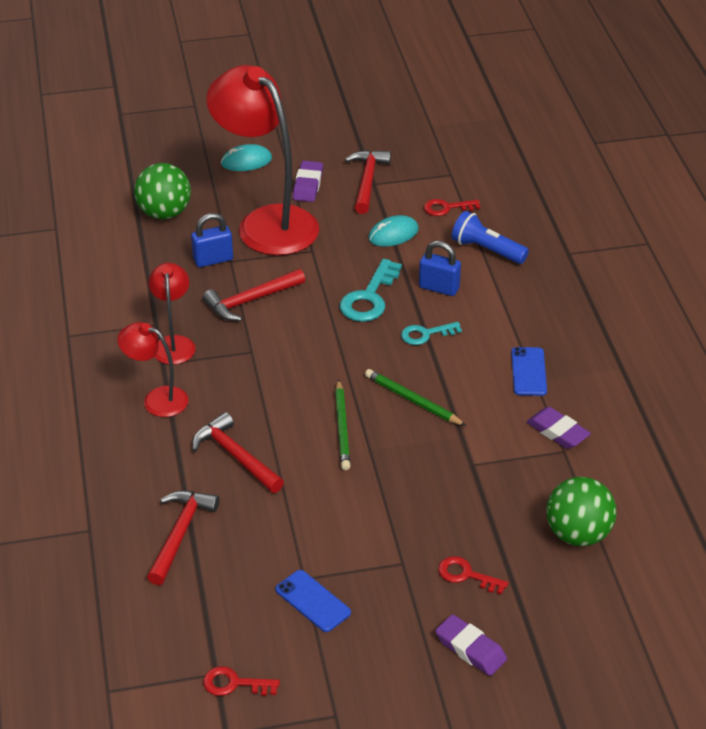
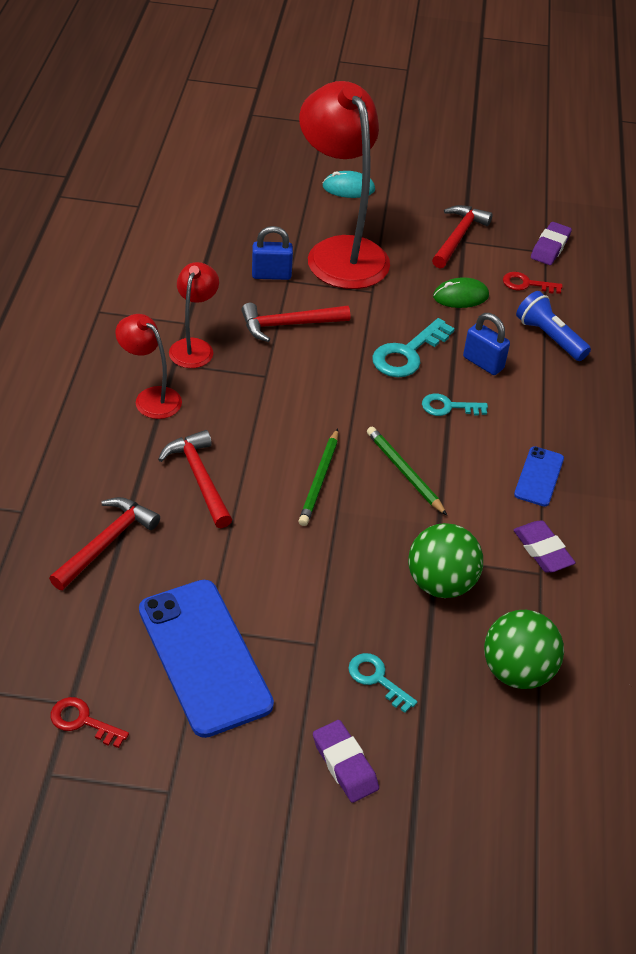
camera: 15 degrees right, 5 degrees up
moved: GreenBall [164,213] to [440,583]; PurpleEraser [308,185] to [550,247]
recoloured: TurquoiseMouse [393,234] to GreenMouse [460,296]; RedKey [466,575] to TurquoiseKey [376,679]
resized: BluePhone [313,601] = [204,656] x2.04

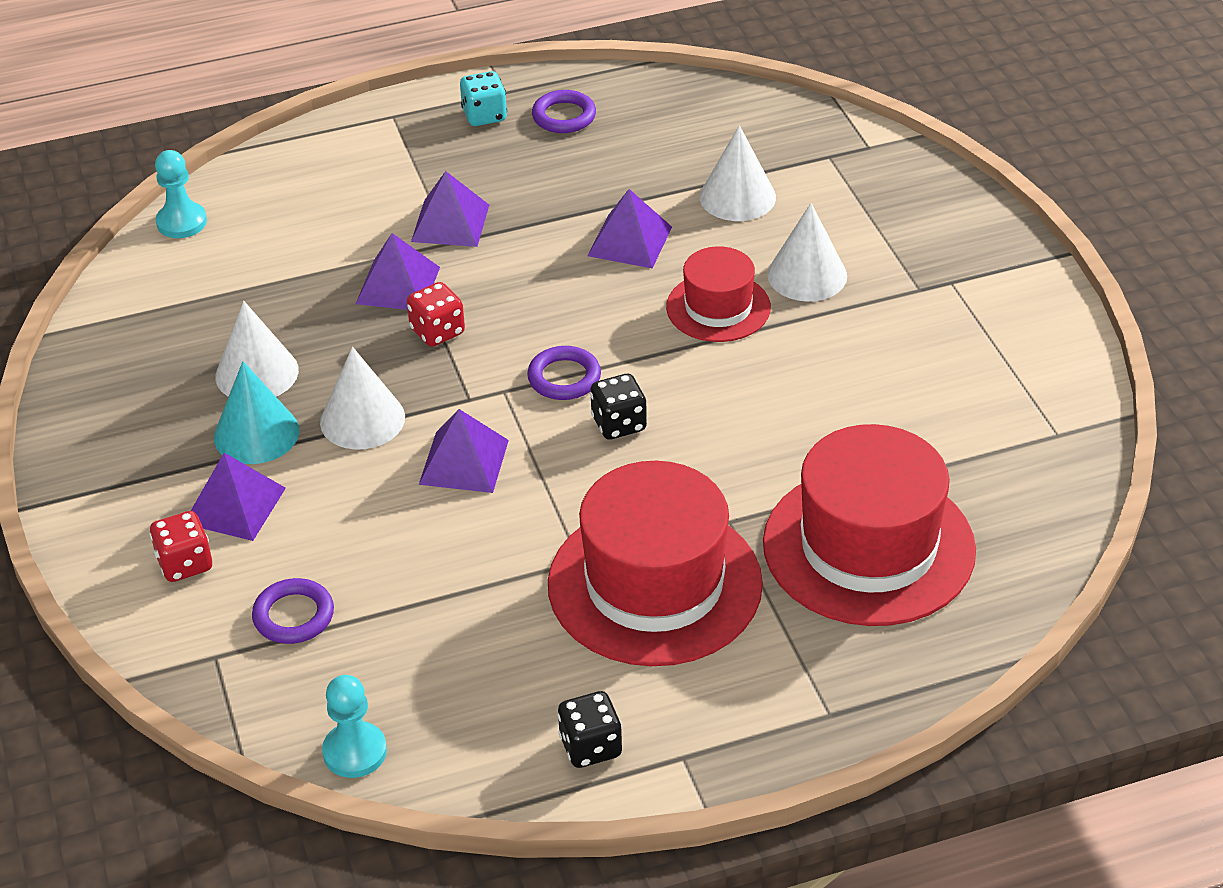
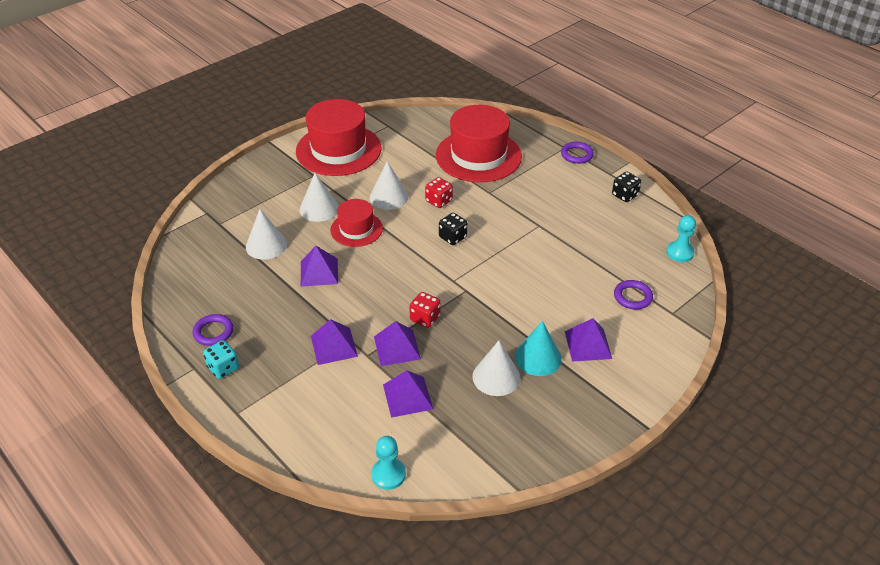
camera: 115 degrees left, 0 degrees up
moved: RedDice [185,564] to [439,201]; WhiteCone [362,419] to [389,197]; PurplePyramid [464,462] to [407,396]; PurpleRing [564,378] to [576,155]; RedHat [654,584] to [338,150]

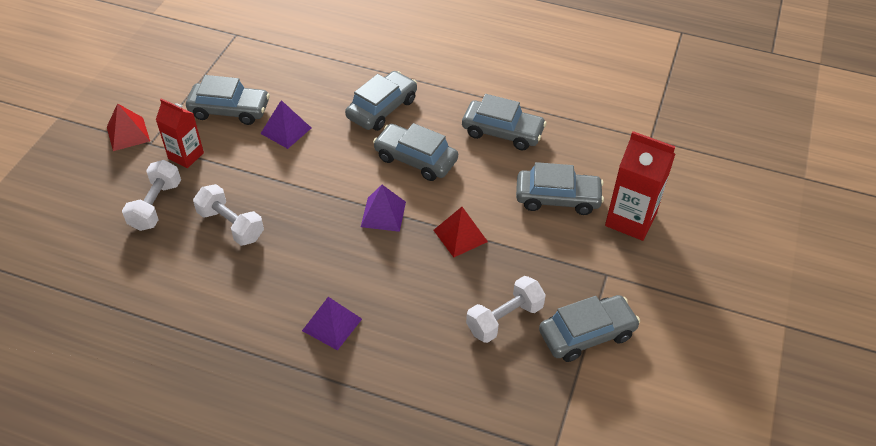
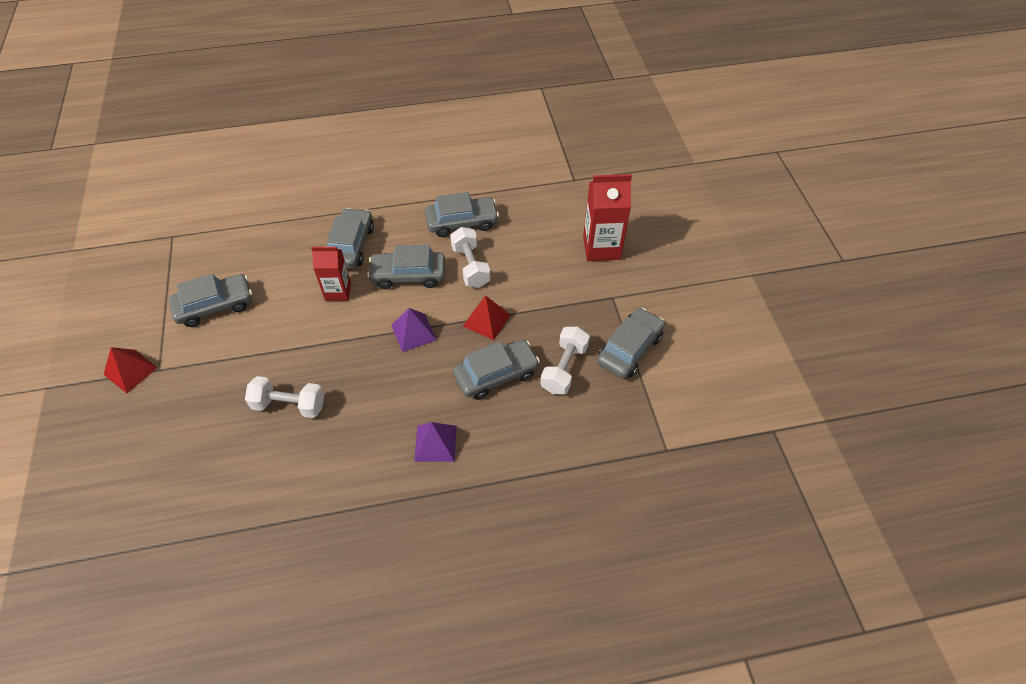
camera: 30 degrees left, 5 degrees up
removed: PurplePyramid [286,130]
moved: WhiteDumbbell [156,206] to [471,266]; RedCarton [186,156] to [338,291]; GreyCar [557,198] to [496,374]

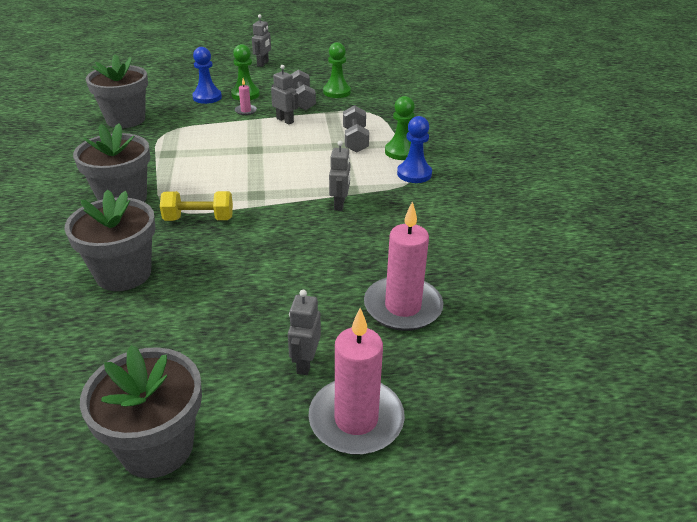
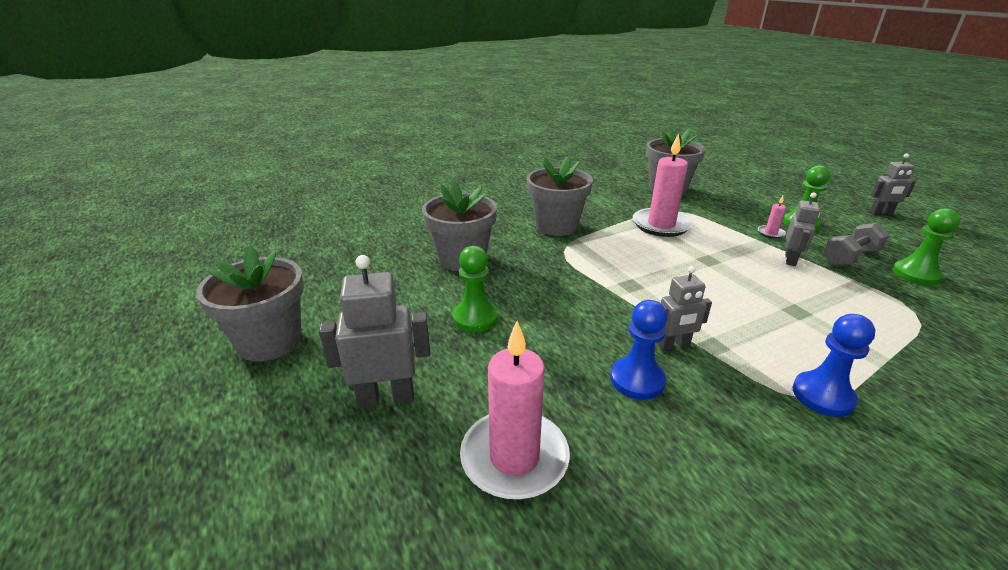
camera: 70 degrees right, 5 degrees down
removed: YellowDumbbell [199,219]; GreyDumbbell [355,140]
moved: BluePawn [207,97] to [637,380]; PinkCandle [356,419] to [661,225]; GreenPawn [401,152] to [475,318]
resized: GreyRobot [305,363] = [386,397] x1.56

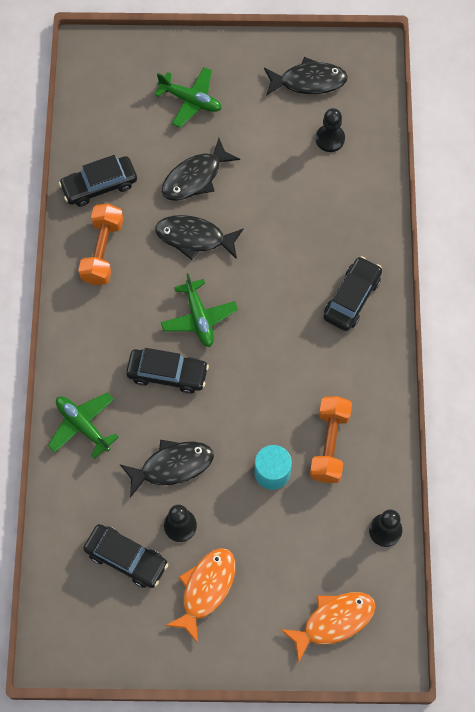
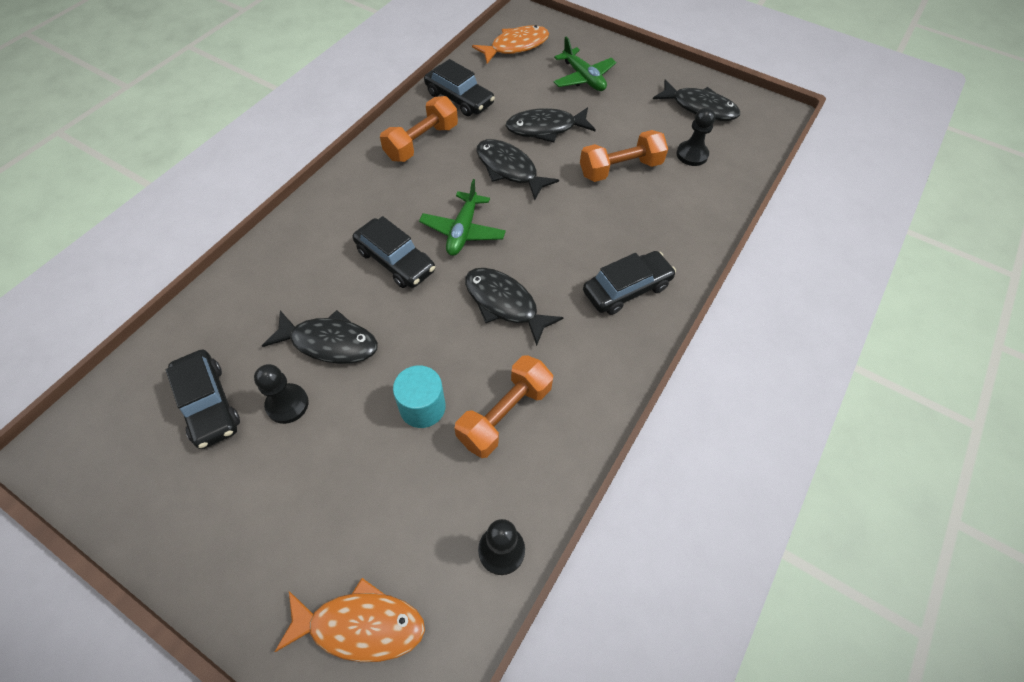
camera: 30 degrees right, 10 degrees down
removed: GreenPlane [83,426]
added: BlackFish [504,304]; OrangeDumbbell [620,169]
moved: OrangeFish [205,589] to [515,46]
turned: BlackCar [99,185] = [459,98] 150 degrees counterclockwise

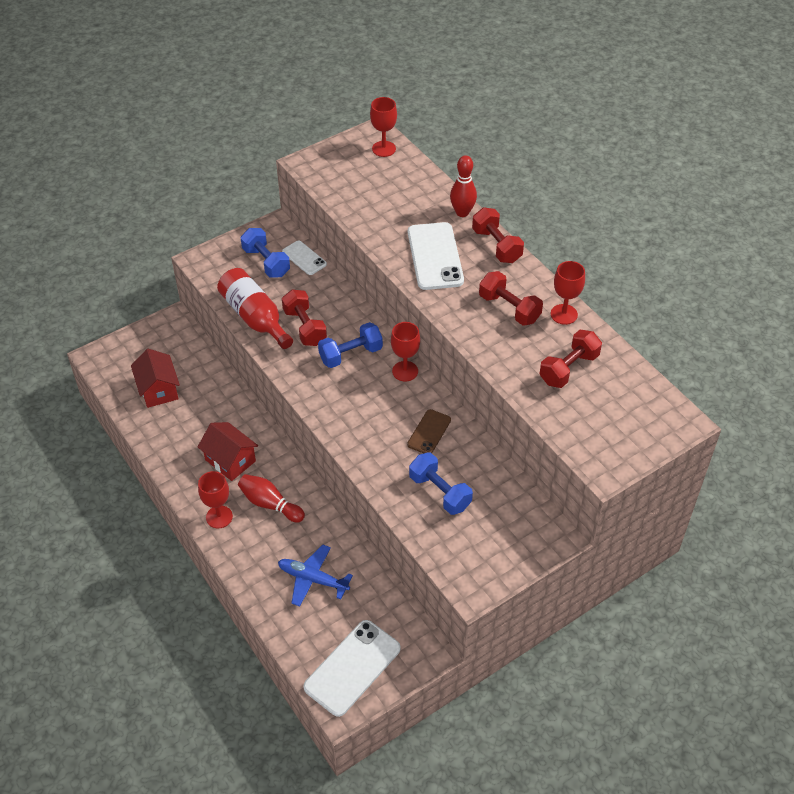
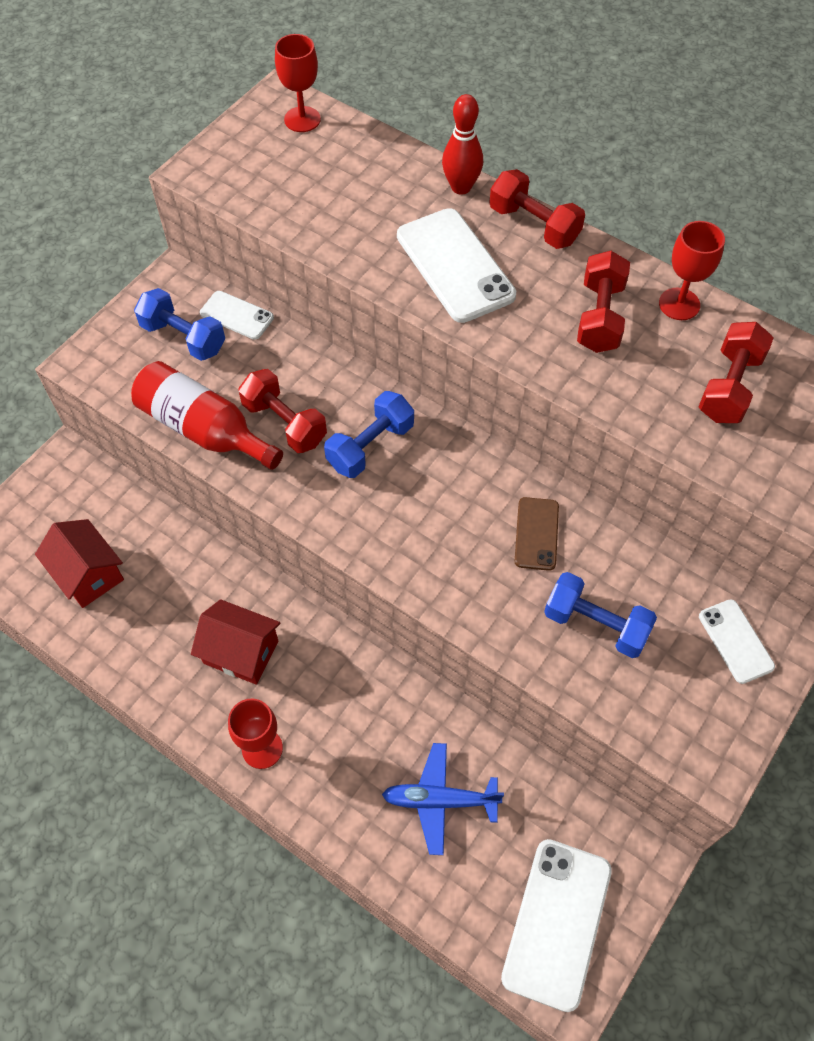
camera: 20 degrees left, 10 degrees up
removed: RedBowlingPin [270,504]; RedGoblet [405,371]
added: WhitePhone [735,641]
turned: RedDumbbell [509,308] = [600,317] 75 degrees clockwise

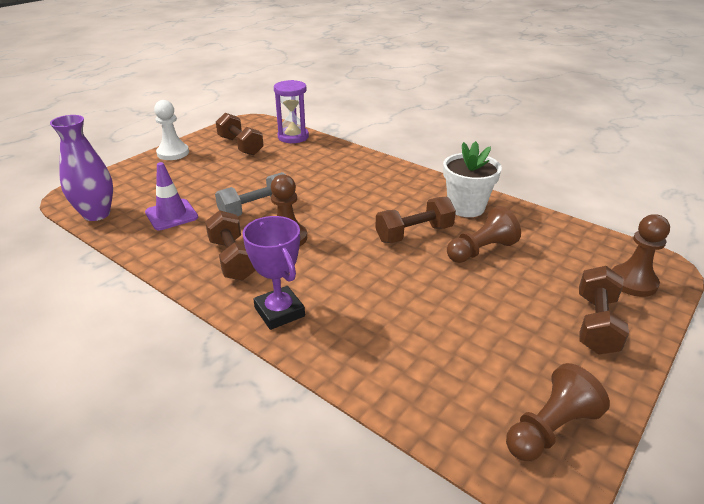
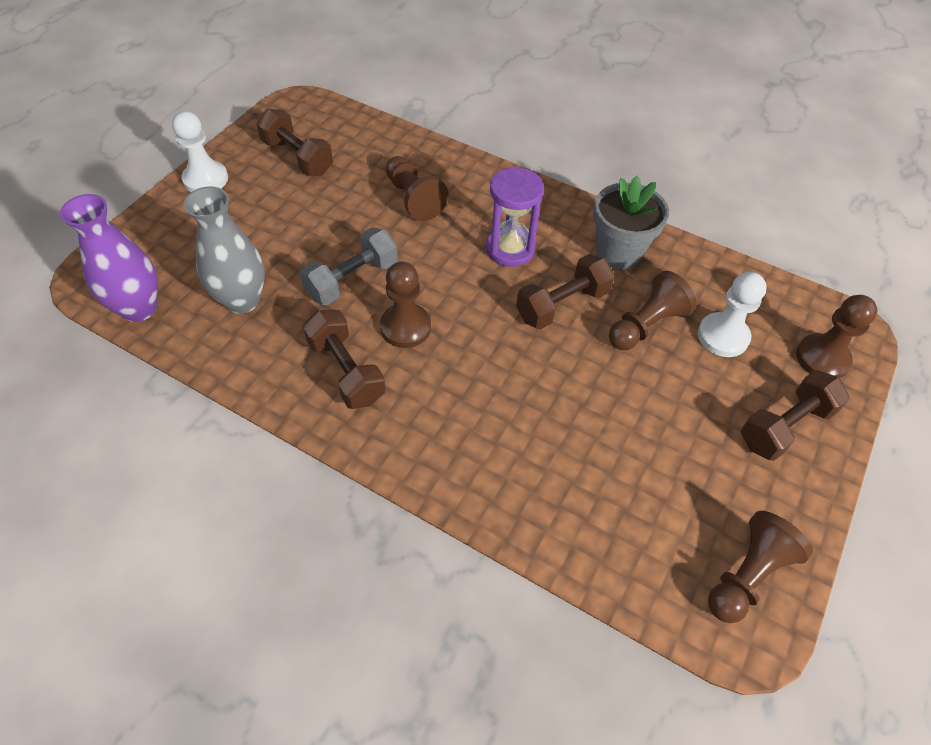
camera: 10 degrees left, 20 degrees up
removed: PurpleTrophy [279,312]
added: BrownPawn [413,198]; WhitePawn [723,336]
moved: PurpleHourglass [293,137] to [510,249]
replaced: PurpleTrafficCone [171,215] to GreyVase [242,300]
recoloured: WhiteFlowerPot [466,207] to GreyFlowerPot [618,252]
turned: BrownDumbbell [596,324] = [785,426] 45 degrees clockwise

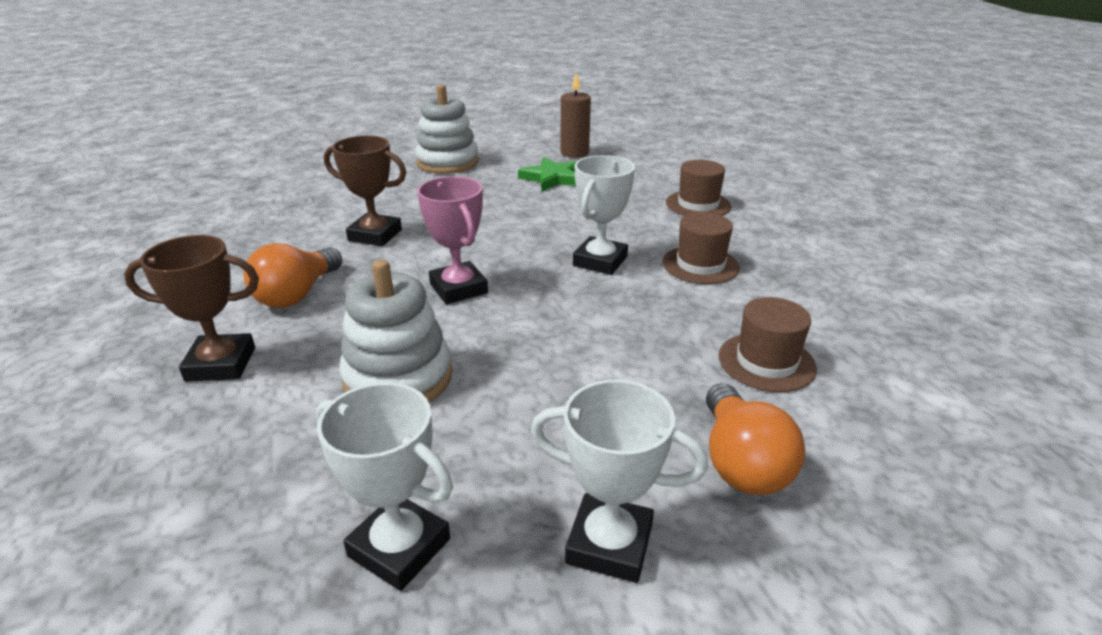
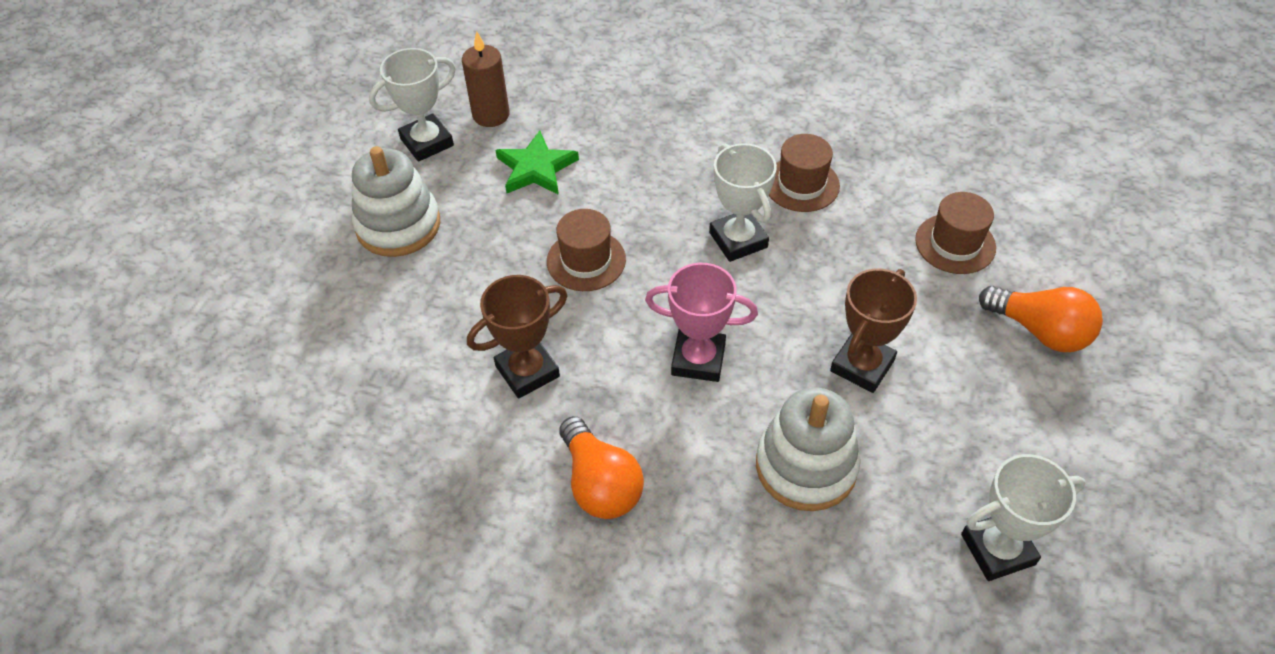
camera: 50 degrees left, 20 degrees up
moved: BrownTrophy [221,364] to [862,365]; WhiteTrophy [609,544] to [427,142]; BrownHat [698,204] to [586,260]

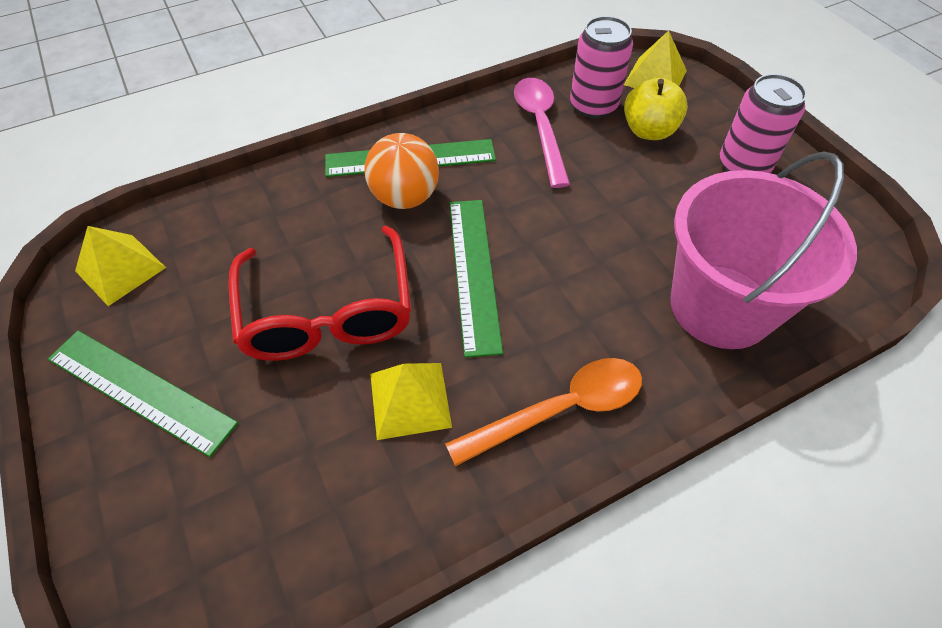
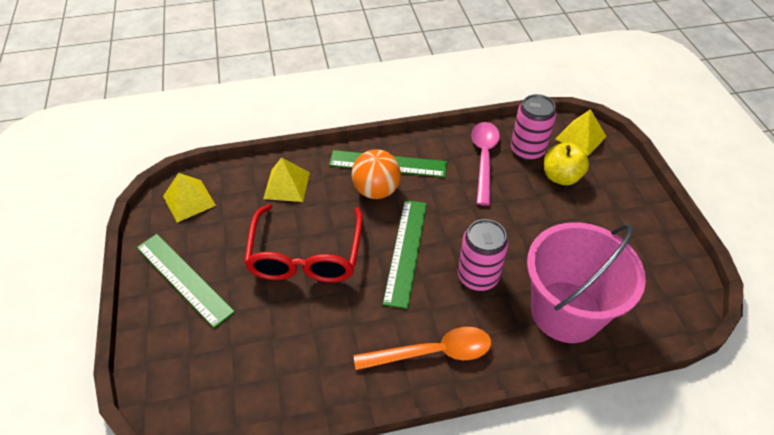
camera: 15 degrees right, 5 degrees down
moved: YellowPyramid [410,399] to [287,185]; PinkCan [743,165] to [478,276]

